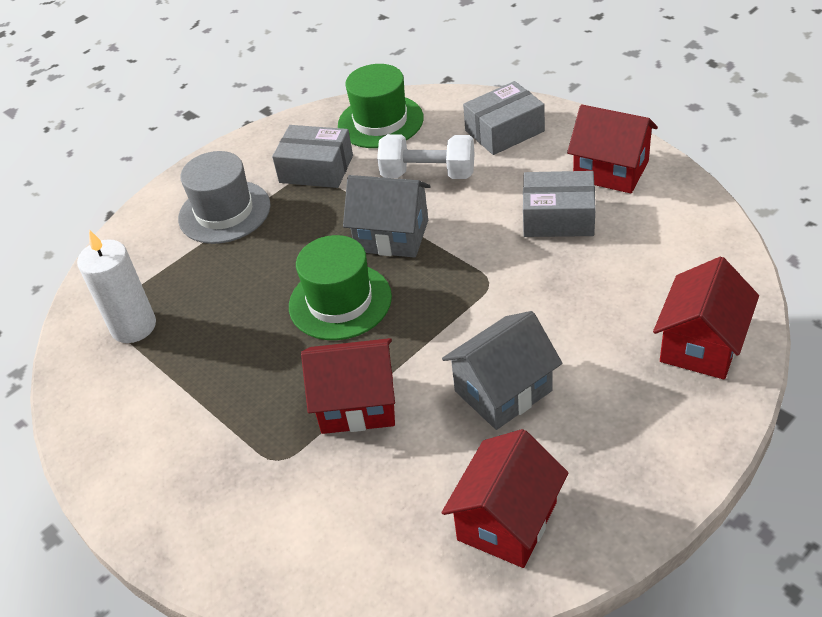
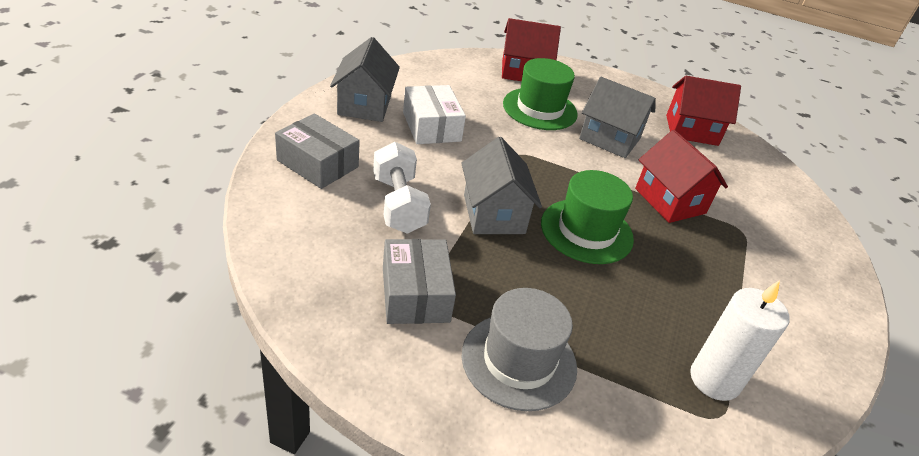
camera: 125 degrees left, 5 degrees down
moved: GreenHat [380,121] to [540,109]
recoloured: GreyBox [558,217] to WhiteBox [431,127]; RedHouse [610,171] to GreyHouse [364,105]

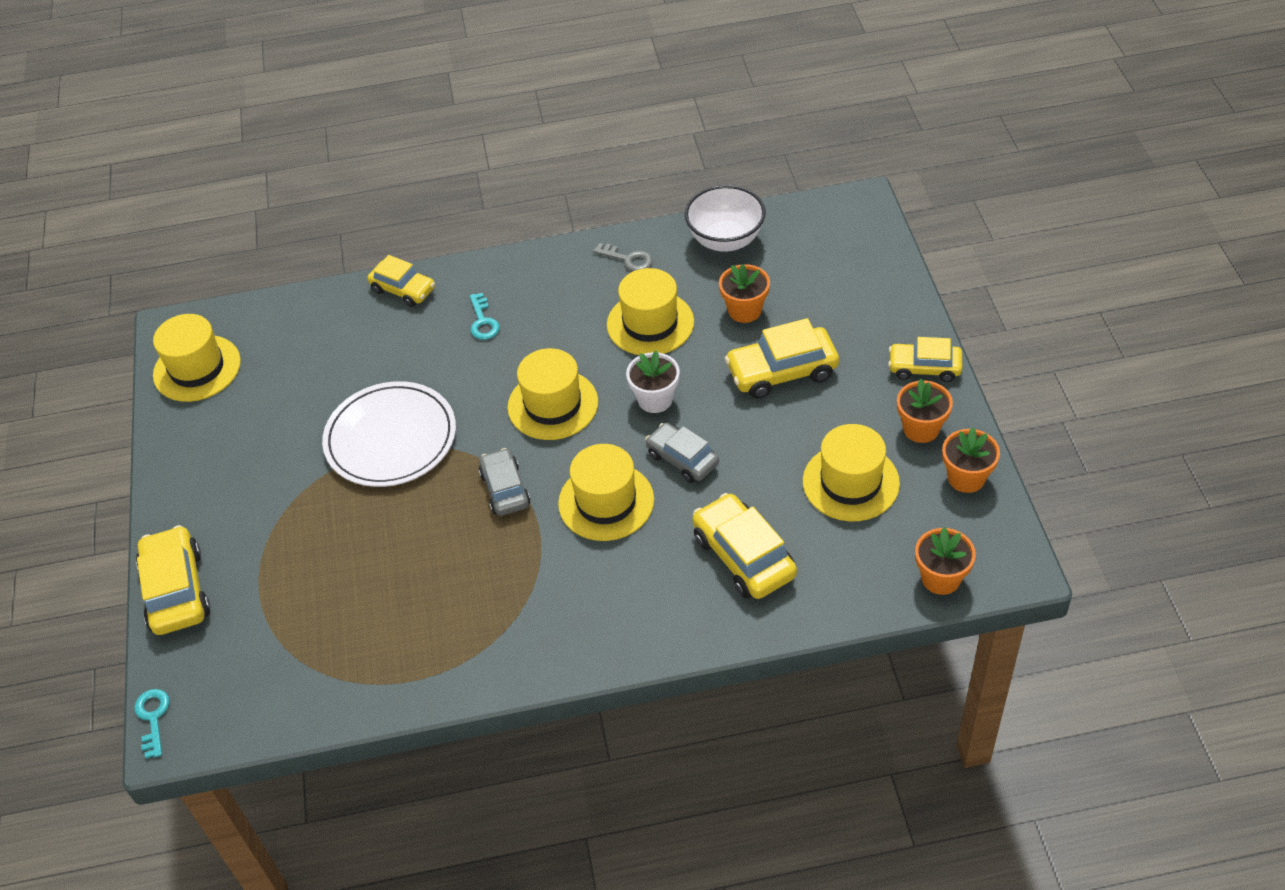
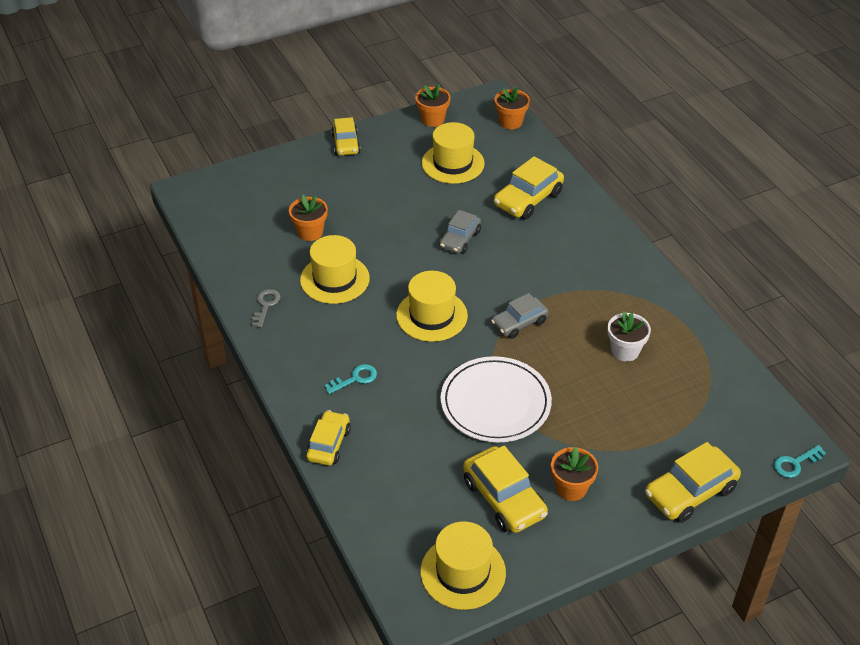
camera: 110 degrees left, 5 degrees down
removed: YellowHat [606,502]; WhiteBowl [725,240]
moved: WhiteFlowerPot [655,399] to [625,351]; YellowCar [782,371] to [504,498]; OrangeFlowerPot [921,429] to [571,488]

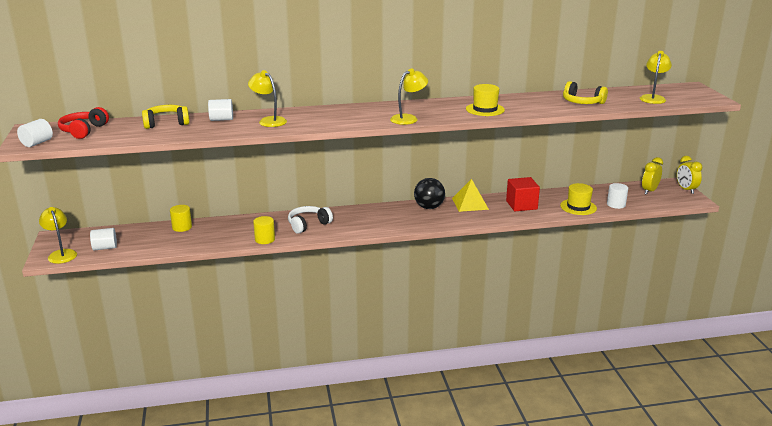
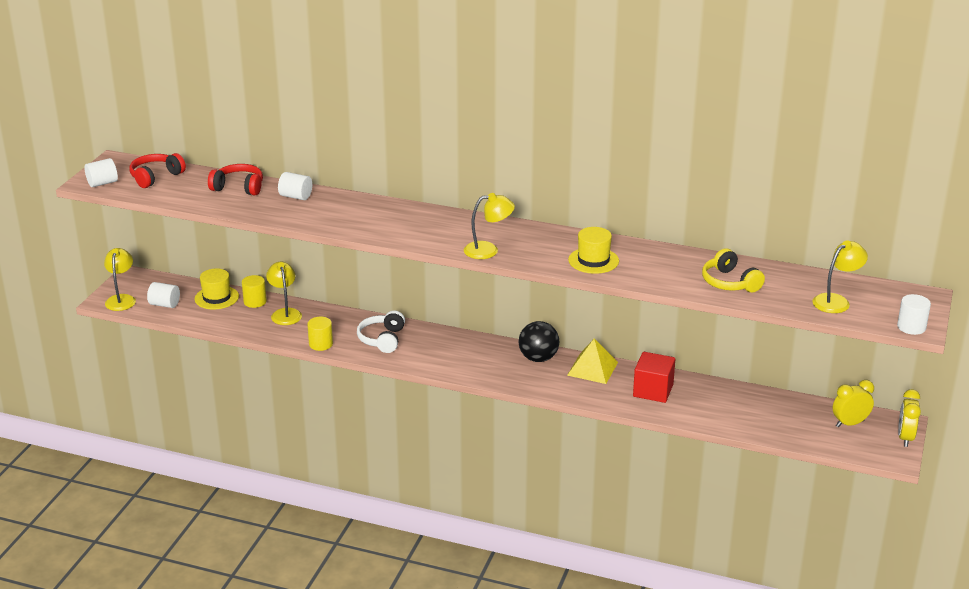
camera: 30 degrees right, 5 degrees up
moved: YellowLamp [269,121] to [285,313]; YellowHat [578,207] to [216,297]; WhiteCylinder [616,204] to [911,327]
recoloured: YellowHeadphones [166,123] to RedHeadphones [238,187]
turned: WhiteHeadphones [308,225] = [382,339] 75 degrees counterclockwise

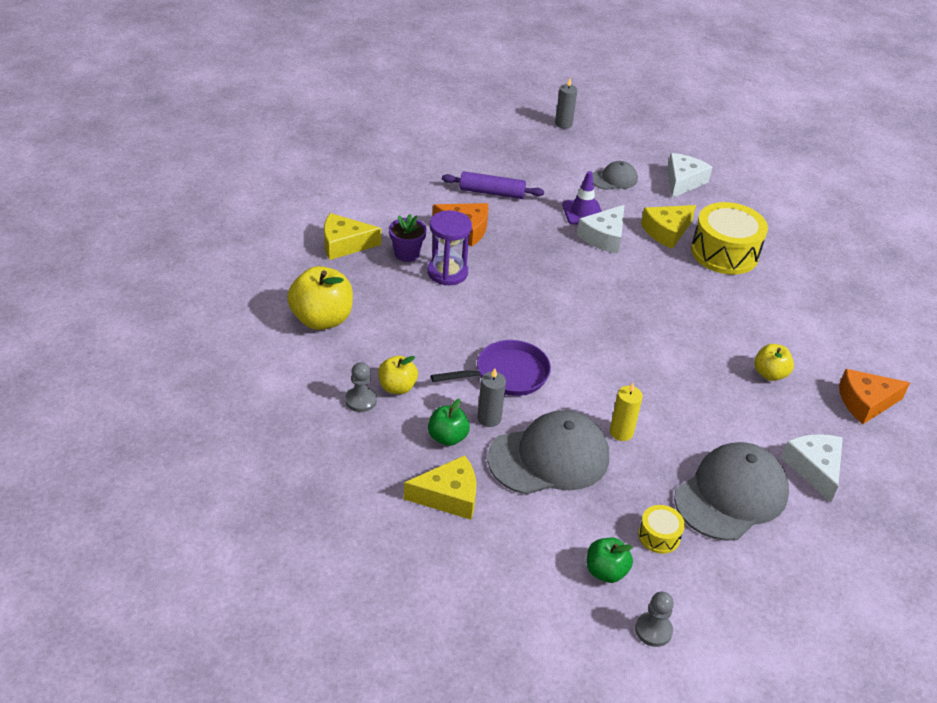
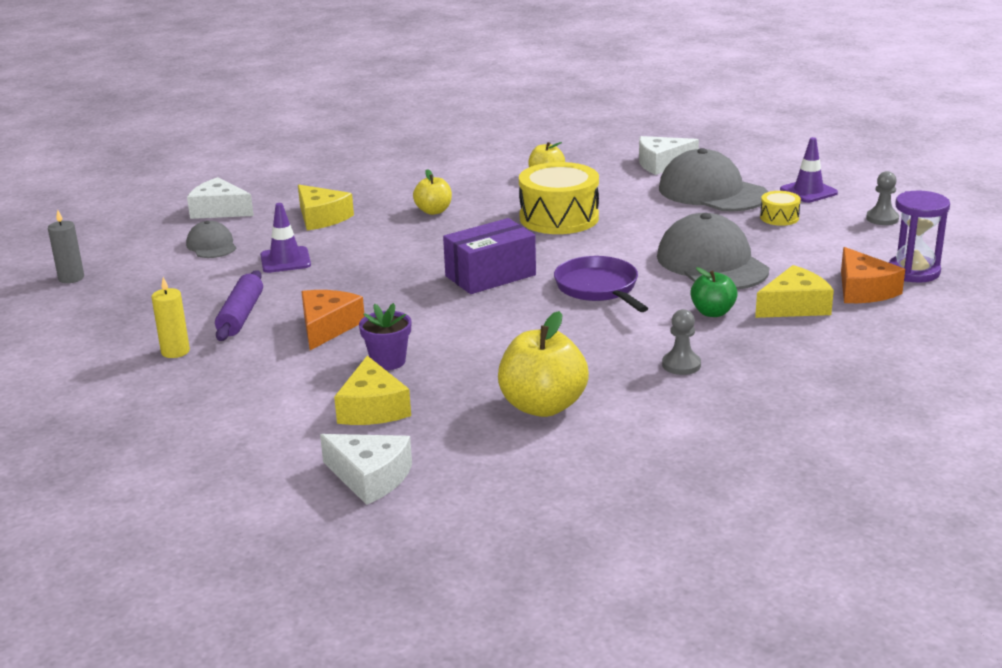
camera: 90 degrees left, 15 degrees down
removed: GreyCandle [489,418]; GreenApple [606,571]
added: PurpleBox [490,275]; PurpleTrafficCone [808,191]
moved: YellowApple [397,387] to [433,211]; PurpleHourglass [447,272] to [913,272]; WhiteCheese [604,237] to [370,477]; YellowCandle [621,432] to [175,351]; YellowDrum [724,253] to [559,218]; OrangeCheese [865,402] to [863,290]
turned: YellowCheese [449,496] = [794,306] 75 degrees clockwise

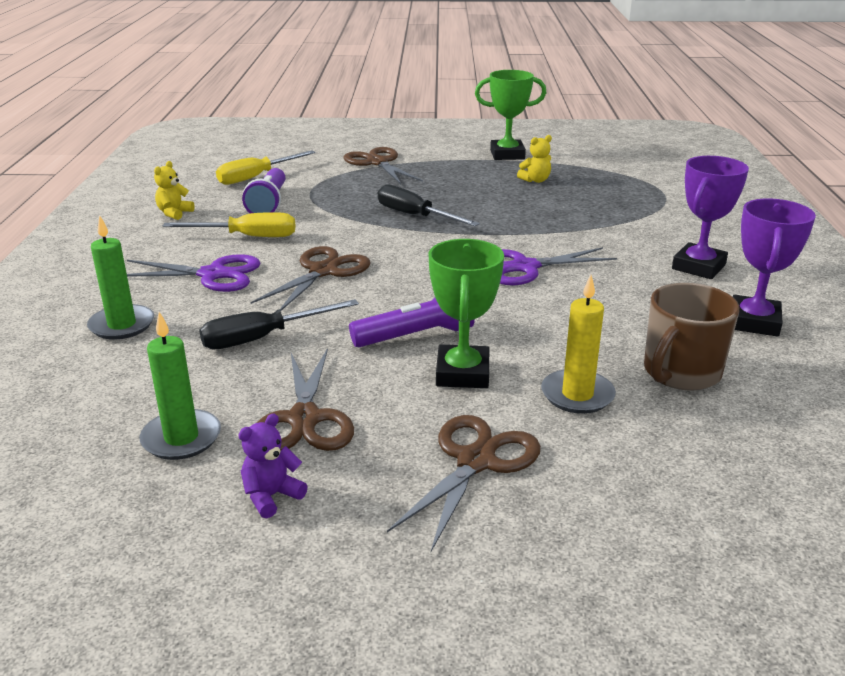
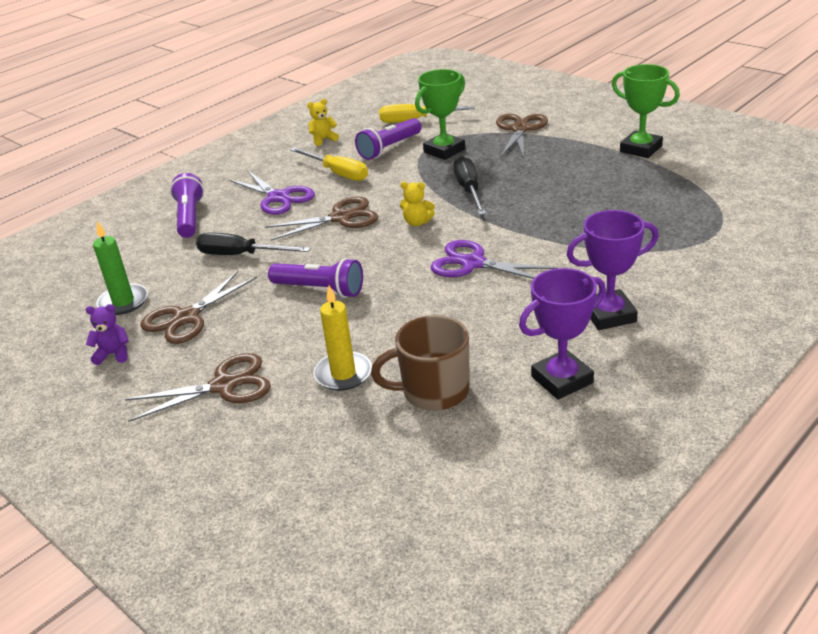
camera: 45 degrees right, 5 degrees up
moved: GreenTrophy [462,373] to [444,150]; YellowTeddyBear [535,180] to [417,222]
replaced: GreenCandle [122,325] to PurpleFlashlight [190,217]

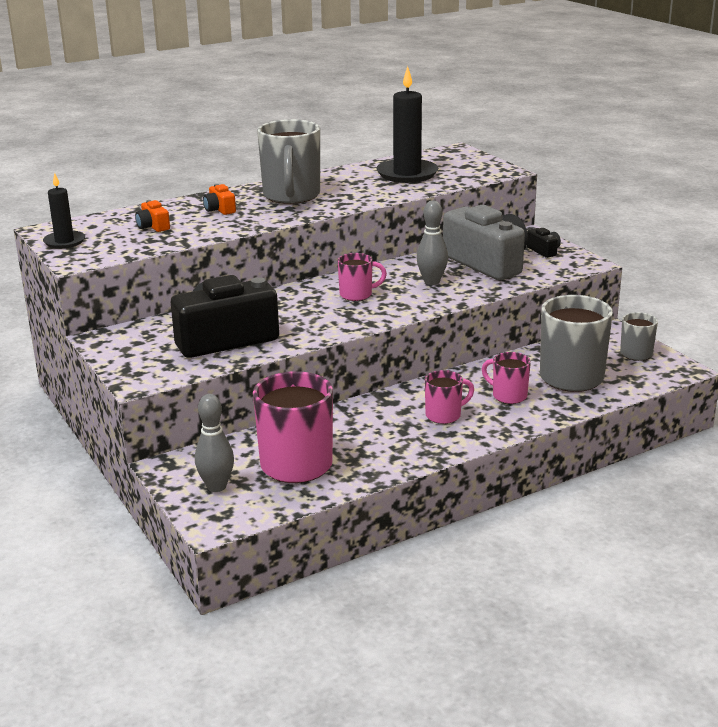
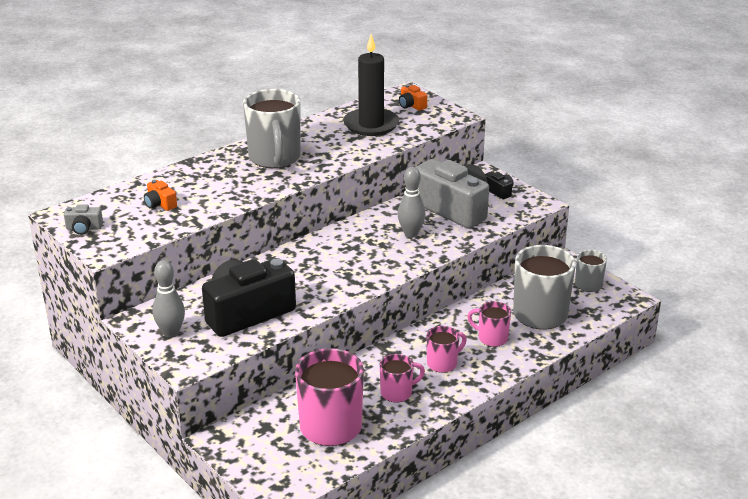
camera: 10 degrees left, 5 degrees up
moved: GreyBowlingPin [216,486] to [171,333]; OrangeCamera [220,209] to [411,105]; PinkMug [357,295] to [397,393]
replaced: BlackCandle [64,242] to GreyCamera [84,228]

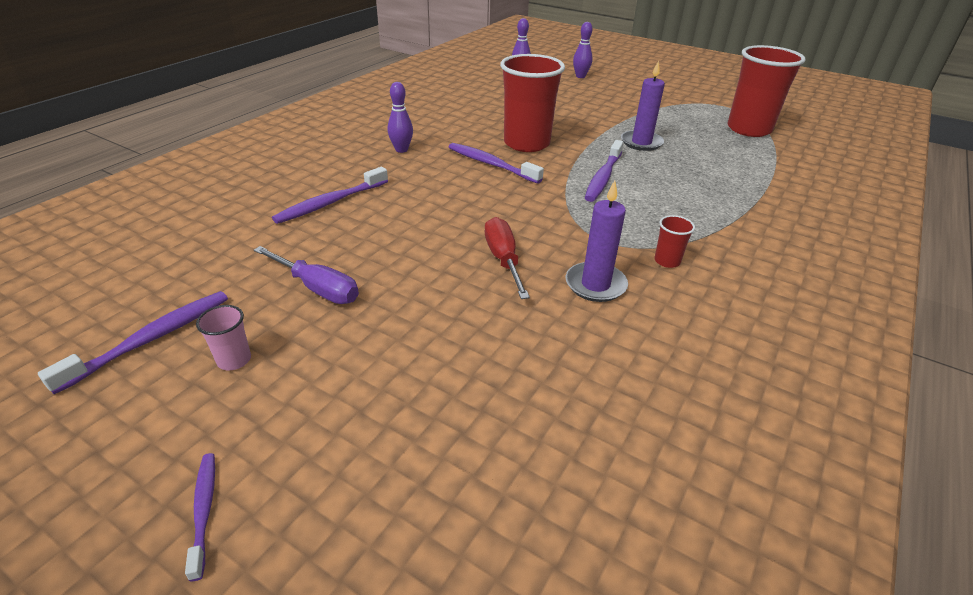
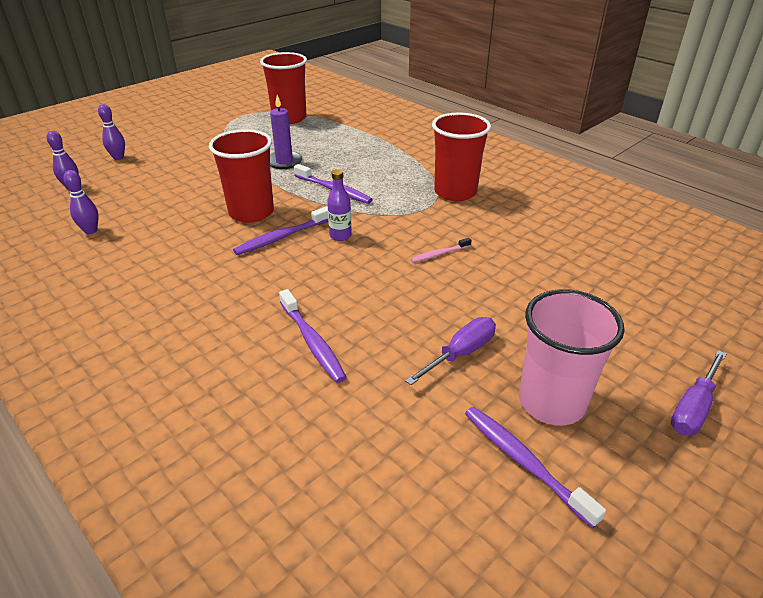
camera: 75 degrees left, 0 degrees up
removed: PurpleCandle [595,285]
added: PurpleBottle [340,236]
moved: PurpleBowlingPin [401,150] to [90,231]
replaced: PurpleToothbrush [204,511] to PurpleScrewdriver [693,407]; RedScrewdriver [503,260] to PinkToothbrush [439,254]
resized: PinkCup [234,360] = [551,402] x2.42; RedCup [667,261] = [455,192] x2.42

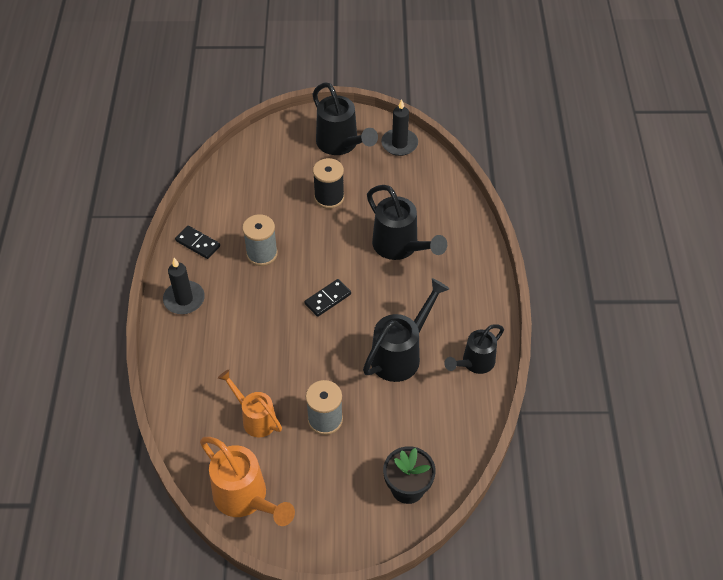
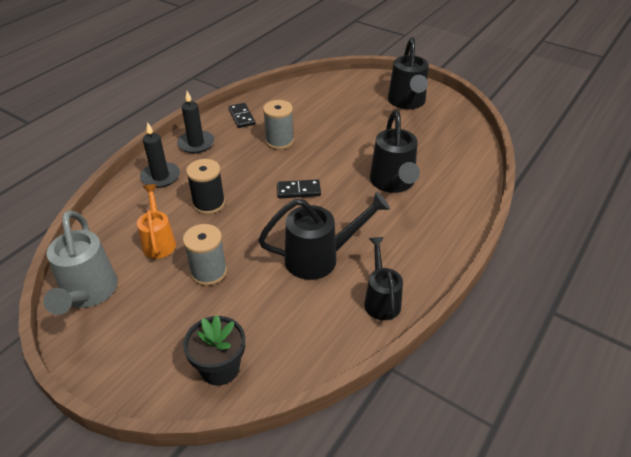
camera: 35 degrees right, 10 degrees down
moved: BlackSpool [329,197] to [209,204]; BlackCandle [399,144] to [160,177]
recoloured: OrangeWateringCan [245,498] to GreyWateringCan [88,294]
turned: BlackWateringCan [474,363] = [381,300] 90 degrees clockwise

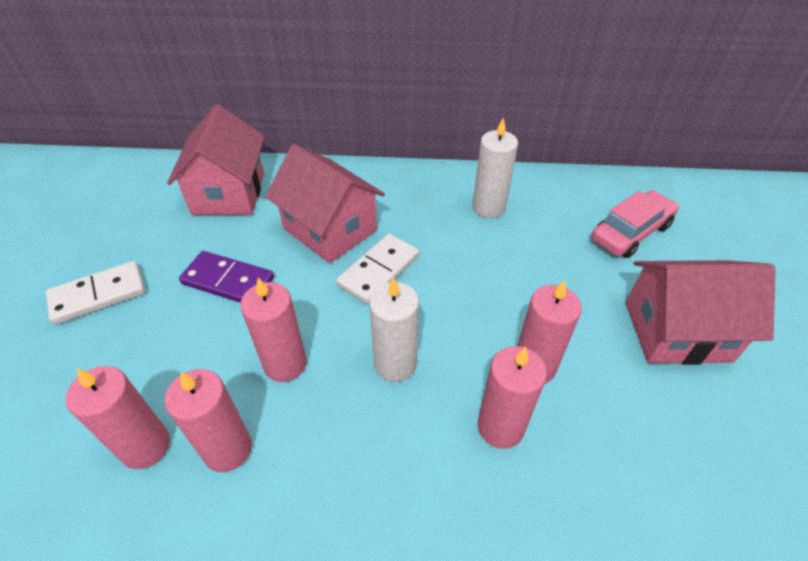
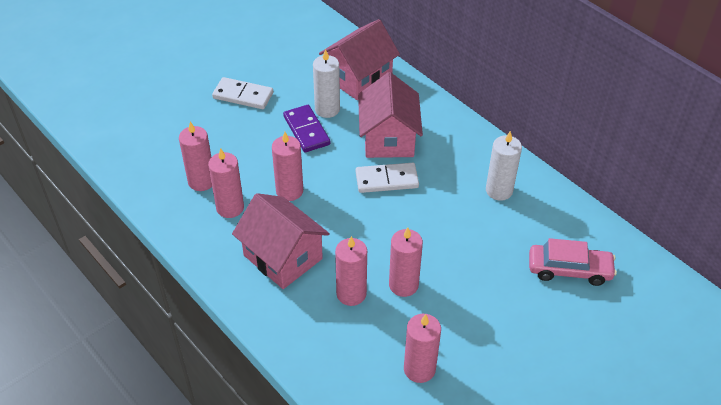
camera: 45 degrees right, 0 degrees up
added: PinkCandle [419,369]
moved: WhiteCandle [395,364] to [327,109]; PinkHouse [677,331] to [283,257]

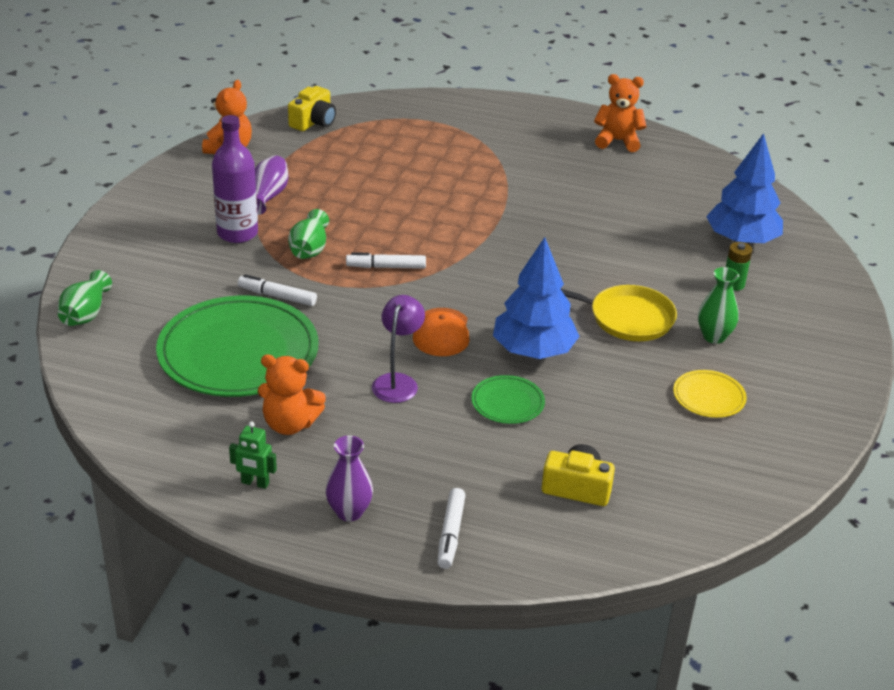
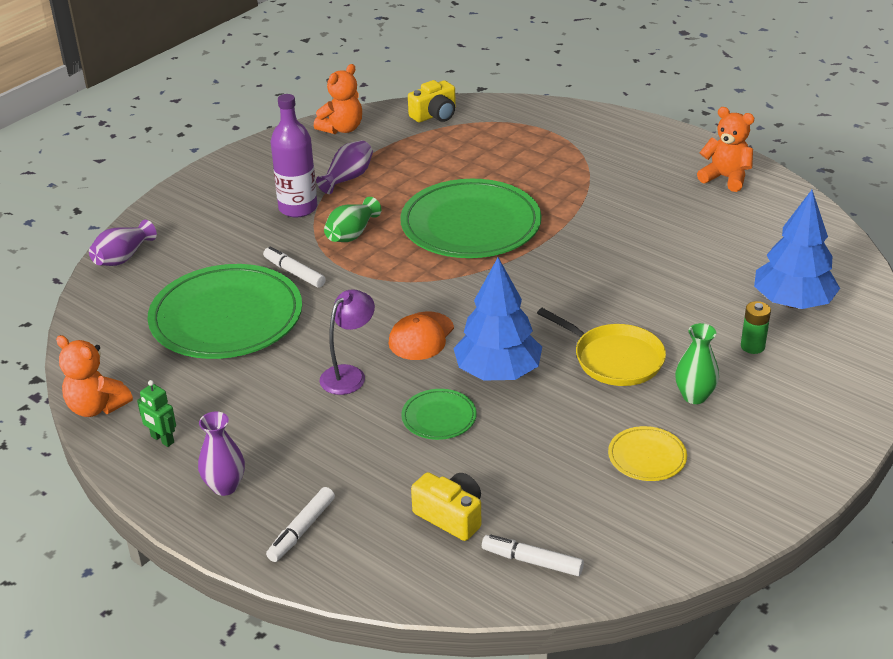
camera: 25 degrees right, 0 degrees up
added: GreenPlate [470,225]
moved: OrangeTeddyBear [290,424] to [97,407]; WhiteMarker [386,267] to [532,561]
recoloured: GreenVase [85,314] to PurpleVase [123,257]

